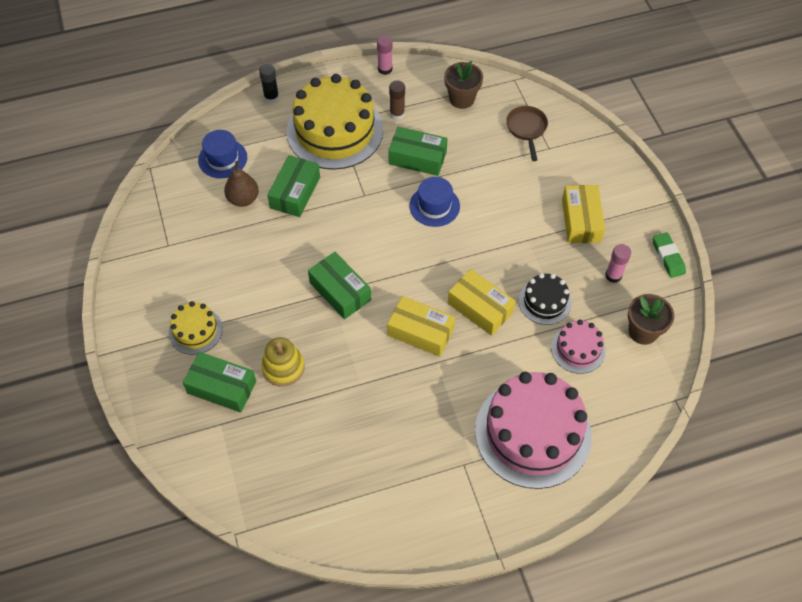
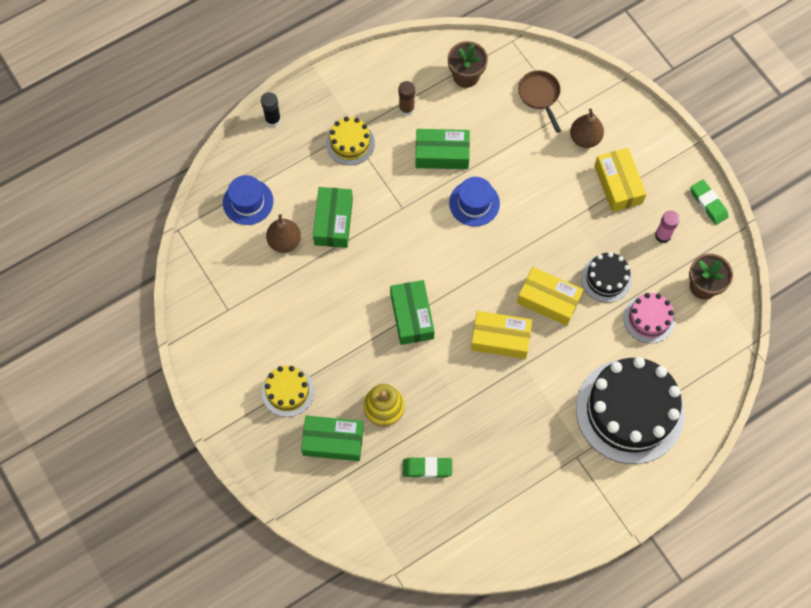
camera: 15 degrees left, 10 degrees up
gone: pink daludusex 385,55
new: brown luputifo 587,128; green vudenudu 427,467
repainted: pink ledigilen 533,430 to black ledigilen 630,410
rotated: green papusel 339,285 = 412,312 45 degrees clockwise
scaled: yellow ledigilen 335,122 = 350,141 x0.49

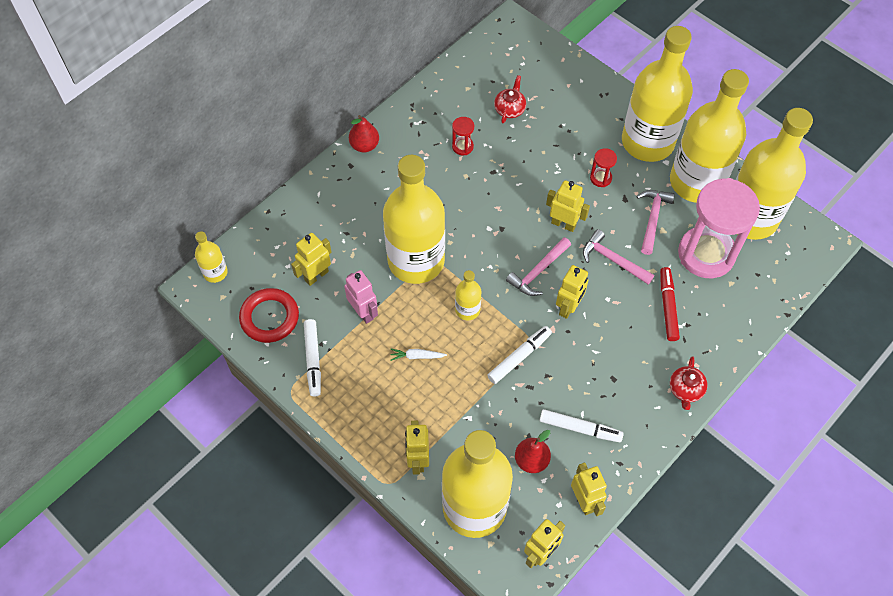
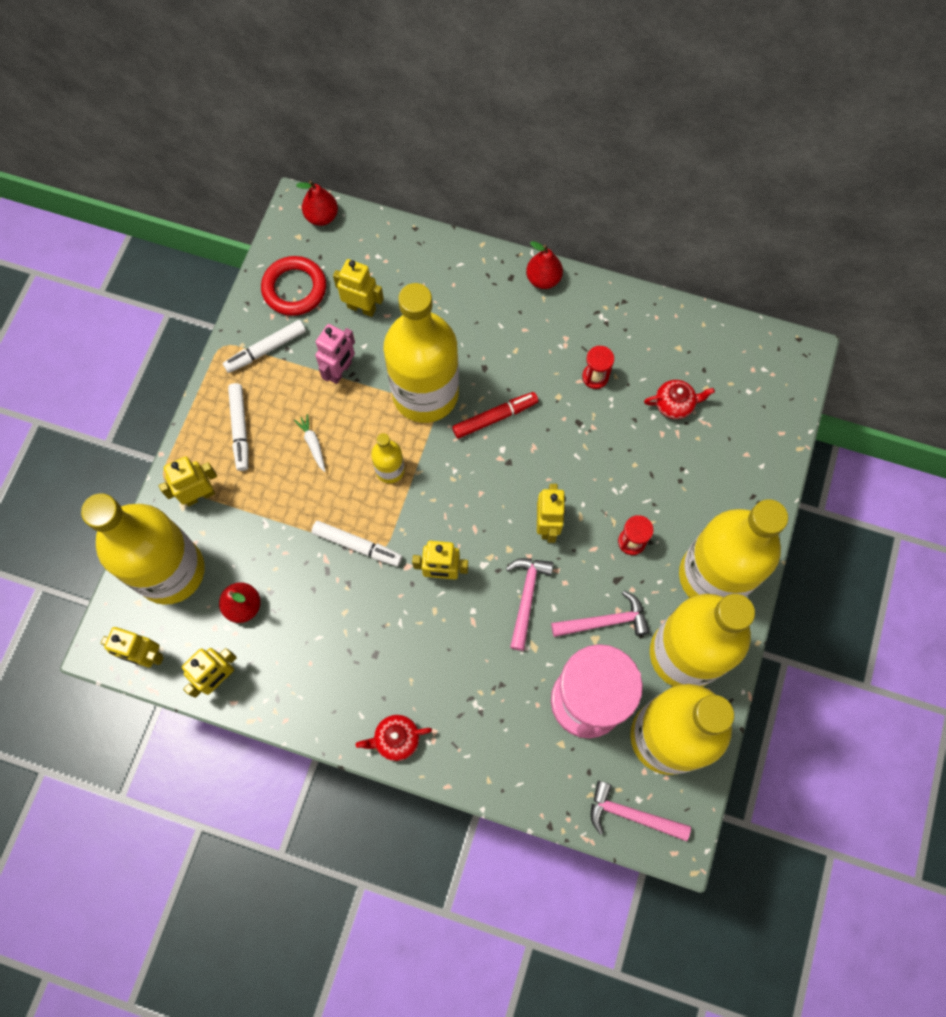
camera: 65 degrees right, 10 degrees up
shifted: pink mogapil 538,266 to 640,811; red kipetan 670,304 to 495,415; white kipetan 582,425 to 238,427
swapped: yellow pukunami 211,257 to red luputifo 317,203

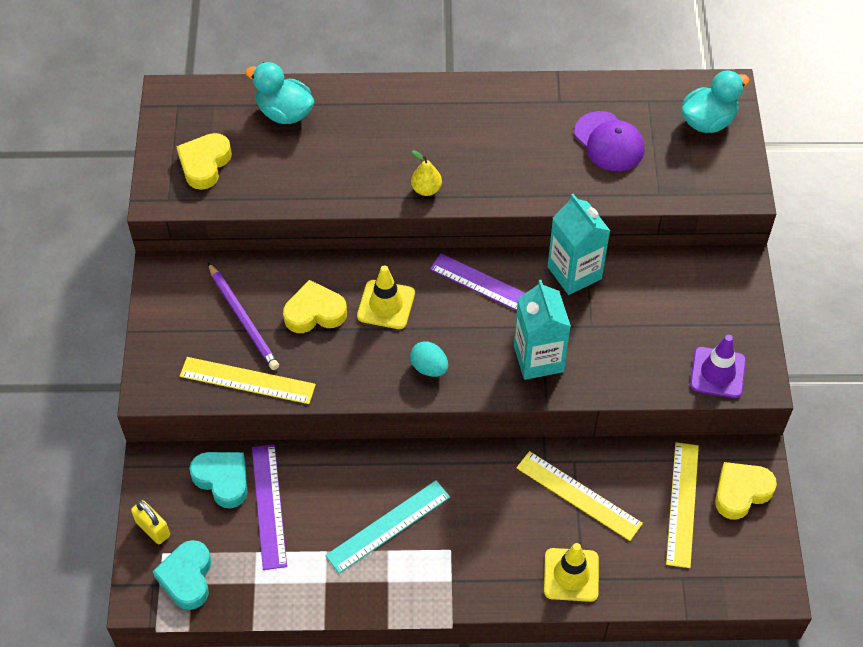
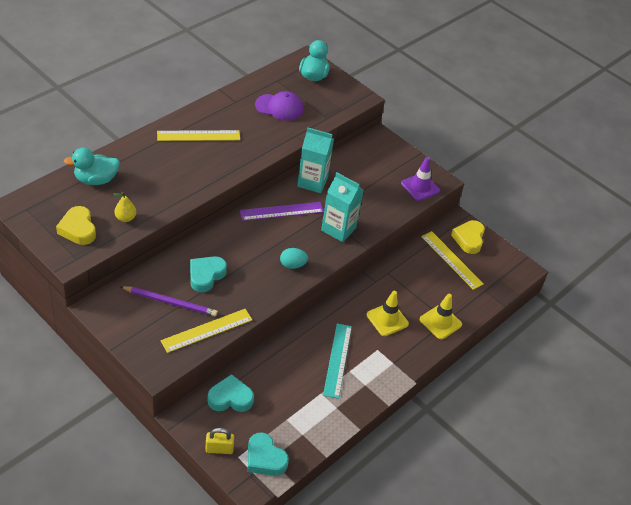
camera: 50 degrees left, 10 degrees down
gone: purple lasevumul 269,507
shifted: yellow luputifo 426,173 to 124,207; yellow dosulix 386,297 to 388,313; yellow lasevumul 579,496 to 198,135
repainted: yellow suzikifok 315,306 to turquoise suzikifok 208,274

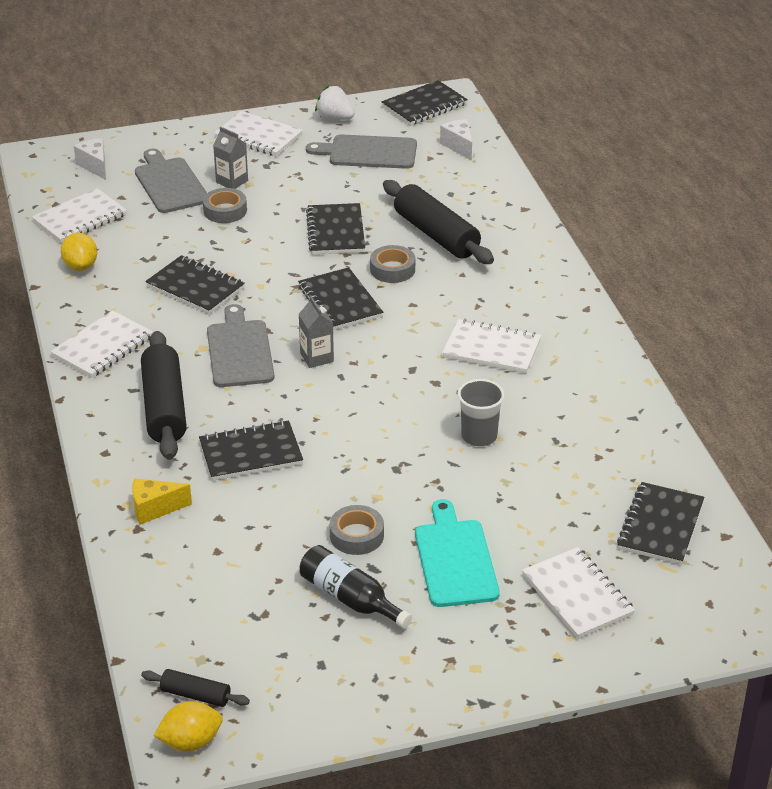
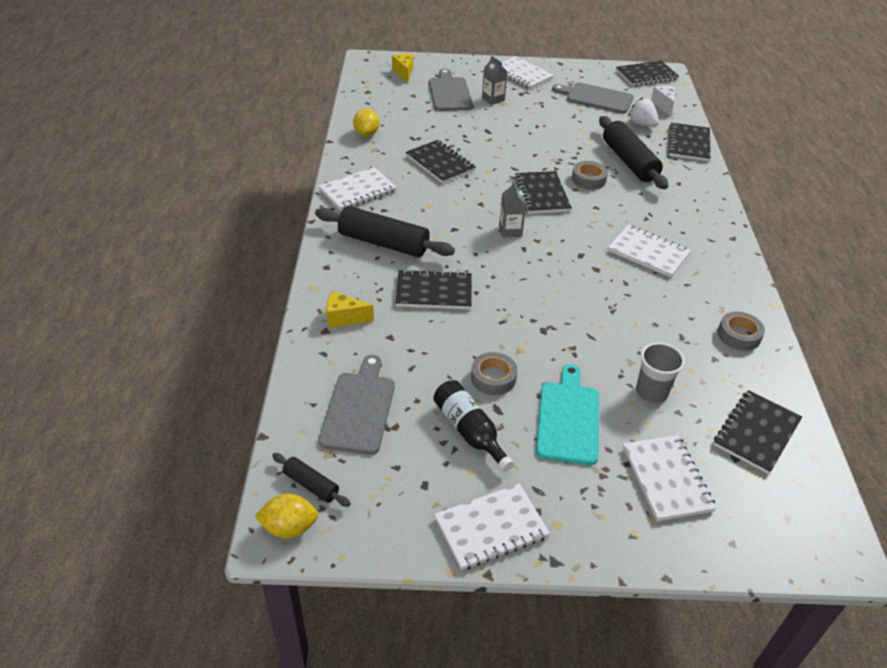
camera: 15 degrees right, 5 degrees up
shifted: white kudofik 335,102 to 643,112; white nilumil 79,215 to 492,526; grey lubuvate 225,205 to 741,331; black nilumil 335,228 to 689,141; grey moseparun 240,345 to 357,405; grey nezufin 481,412 to 660,372
repainted: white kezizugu 90,159 to yellow kezizugu 402,68
rotated: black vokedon 164,395 = 385,231 75 degrees counterclockwise

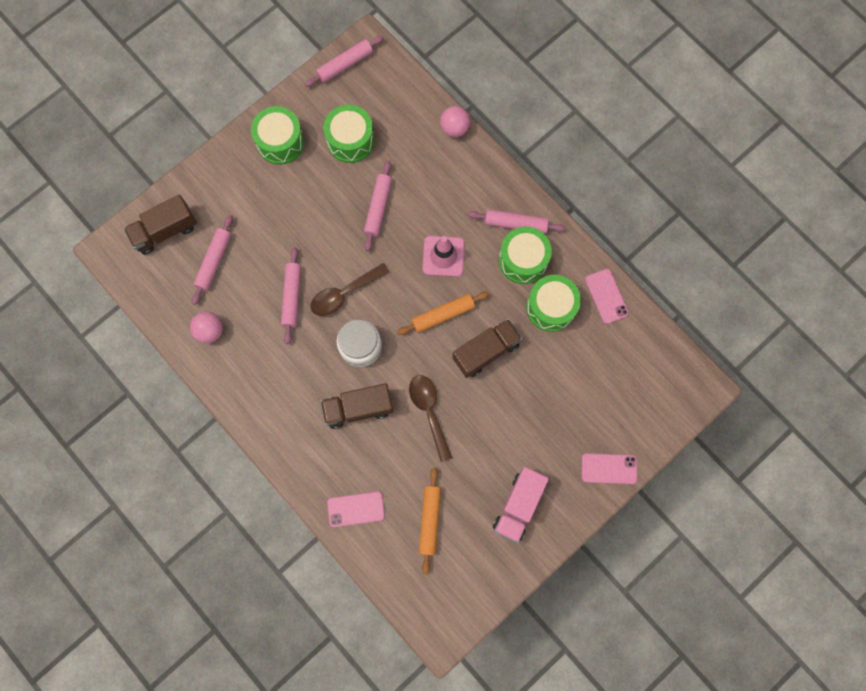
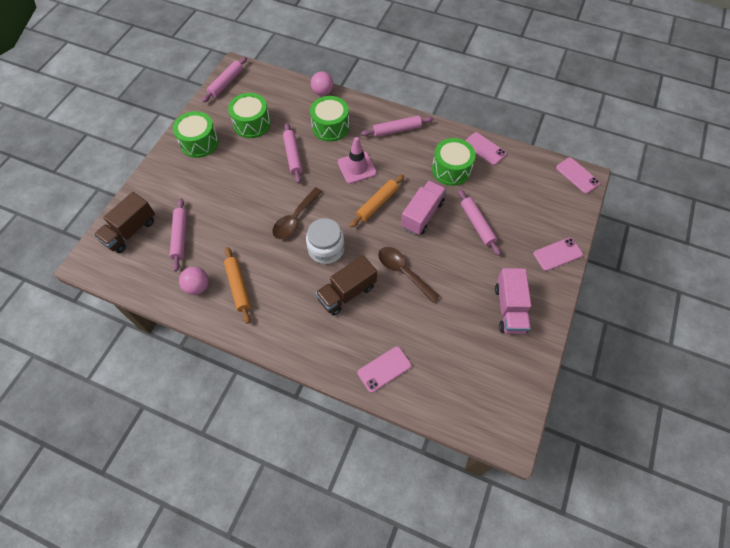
camera: 25 degrees left, 15 degrees down
new: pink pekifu 578,175
shifted: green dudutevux 525,255 to 329,119; pink vokedon 291,295 to 479,222; orange vokedon 430,521 to 237,285
repainted: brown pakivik 487,348 to pink pakivik 423,208

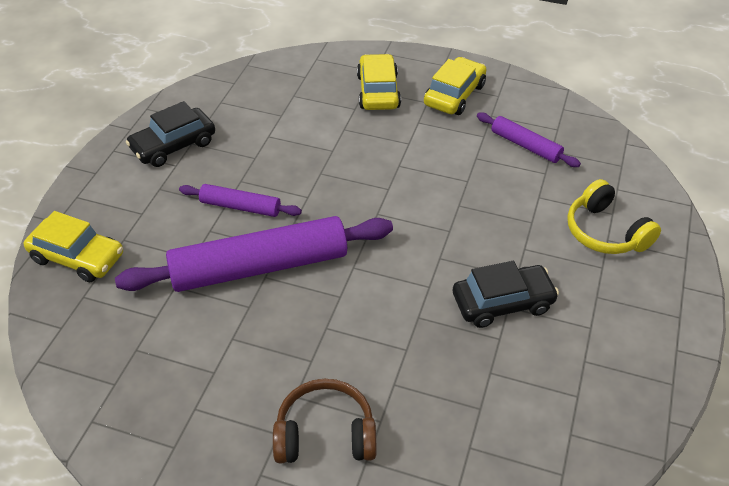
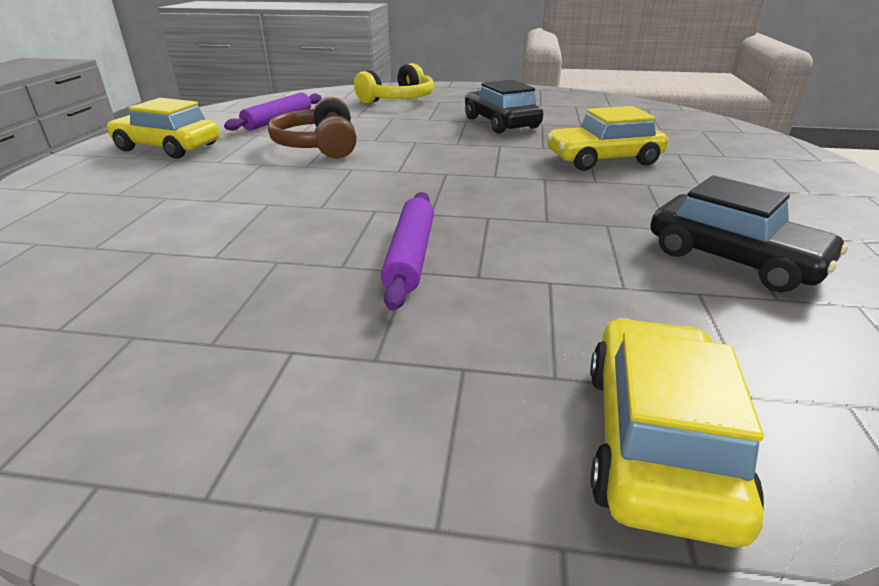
camera: 100 degrees left, 15 degrees down
gone: purple vokedon 254,254
shifted: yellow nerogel 379,82 to 607,138; black nerogel 170,134 to 749,234; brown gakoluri 325,421 to 312,127

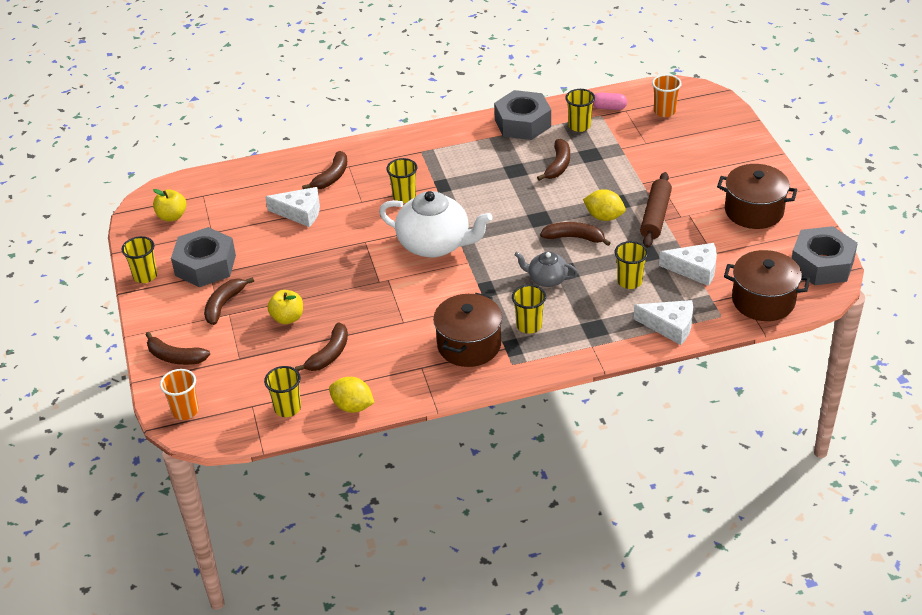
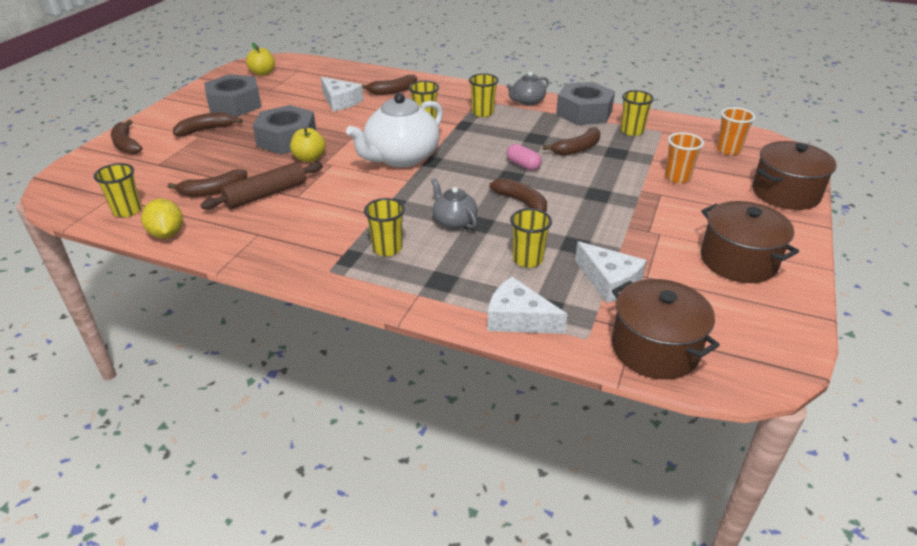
camera: 35 degrees right, 5 degrees down
gone: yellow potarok 604,205
new: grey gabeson 527,89
shifted: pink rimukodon 610,101 to 524,157; brown vokedon 656,210 to 261,186; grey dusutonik 825,255 to 284,129; yellow nezufin 139,259 to 484,95; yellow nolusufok 285,307 to 308,145; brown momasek 467,330 to 794,175; orange nezufin 179,394 to 684,157
rotated: white gabeson 436,224 = 394,130 75 degrees clockwise; white kezizugu 663,322 = 527,305 150 degrees clockwise

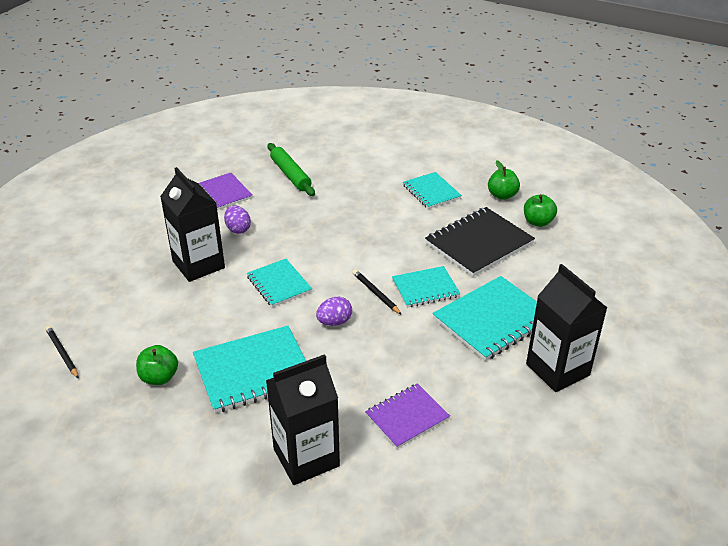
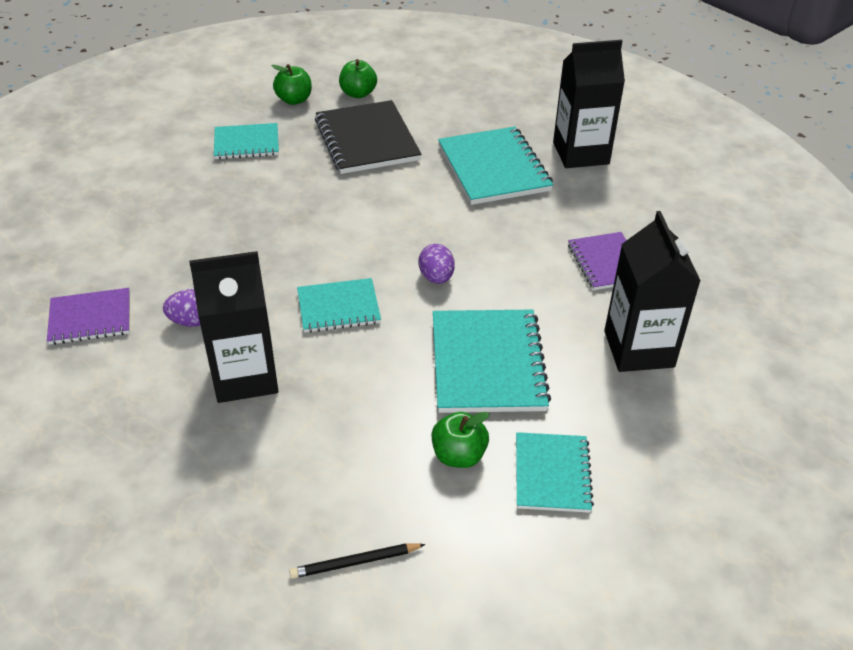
camera: 70 degrees left, 5 degrees up
gone: green vokedon 291,169; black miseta 377,292
shifted: turquoise nilumil 426,287 to 555,472

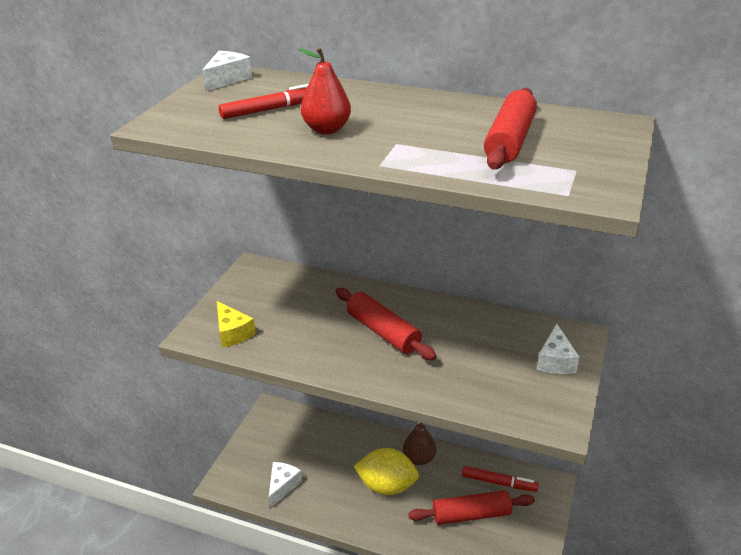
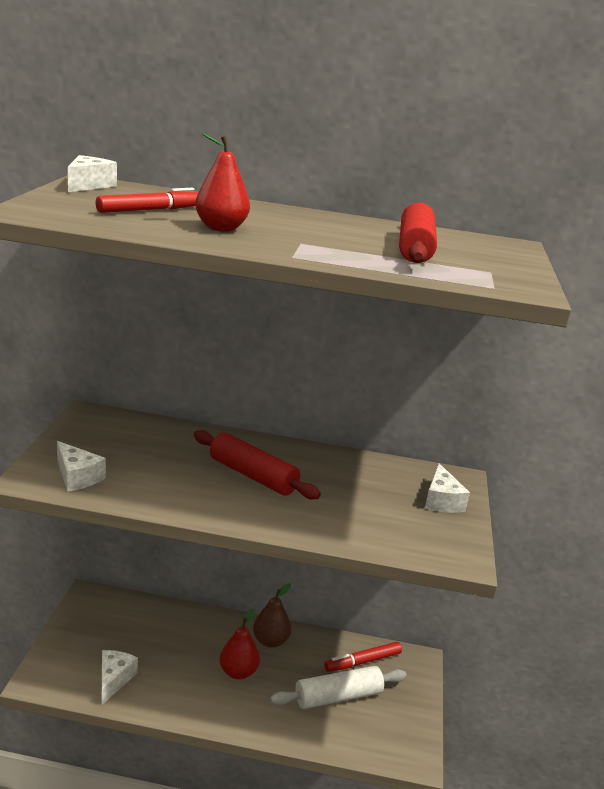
camera: 15 degrees left, 10 degrees down
swapped: yellow potarok 386,471 to red luputifo 239,644
repainted: yellow kezizugu 236,324 to white kezizugu 81,466; red vokedon 471,507 to white vokedon 338,687
rotated: red kipetan 500,479 = 363,657 150 degrees clockwise

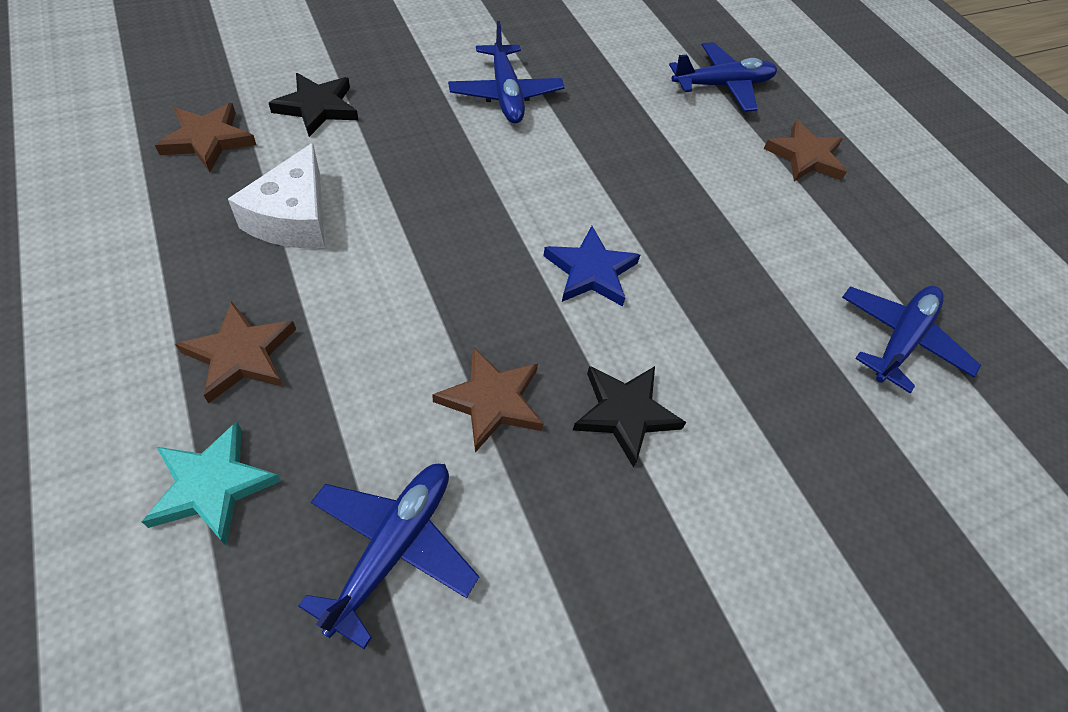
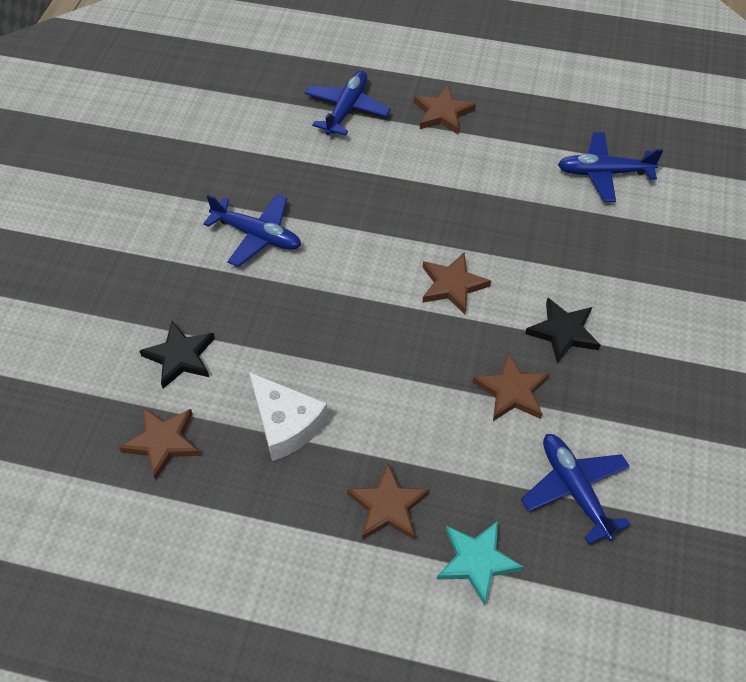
camera: 45 degrees left, 0 degrees up
repainted: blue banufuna 591,266 to brown banufuna 457,283
rotated: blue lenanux 911,339 = 610,167 75 degrees counterclockwise

